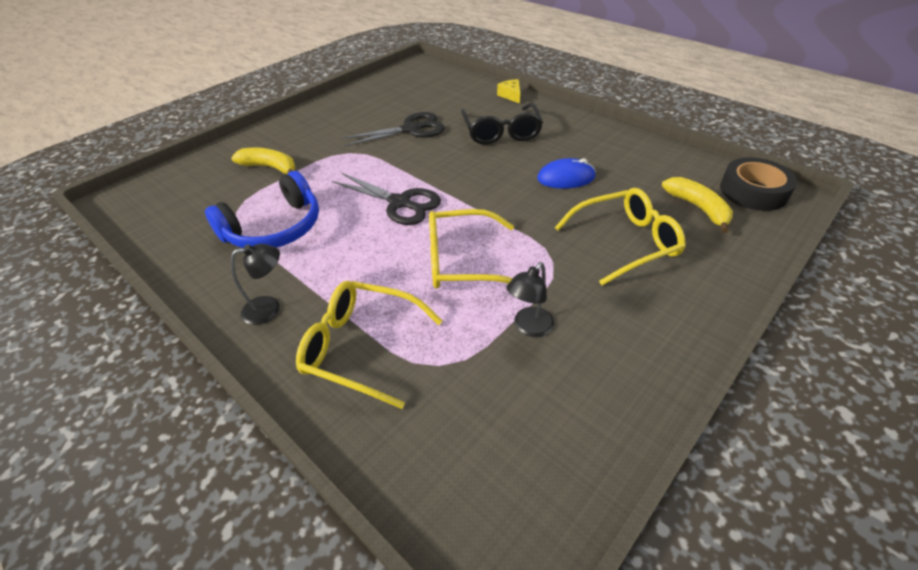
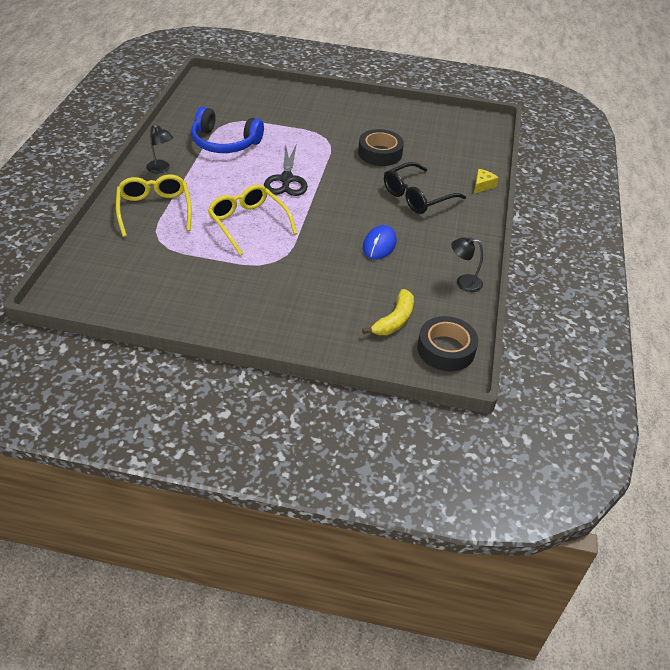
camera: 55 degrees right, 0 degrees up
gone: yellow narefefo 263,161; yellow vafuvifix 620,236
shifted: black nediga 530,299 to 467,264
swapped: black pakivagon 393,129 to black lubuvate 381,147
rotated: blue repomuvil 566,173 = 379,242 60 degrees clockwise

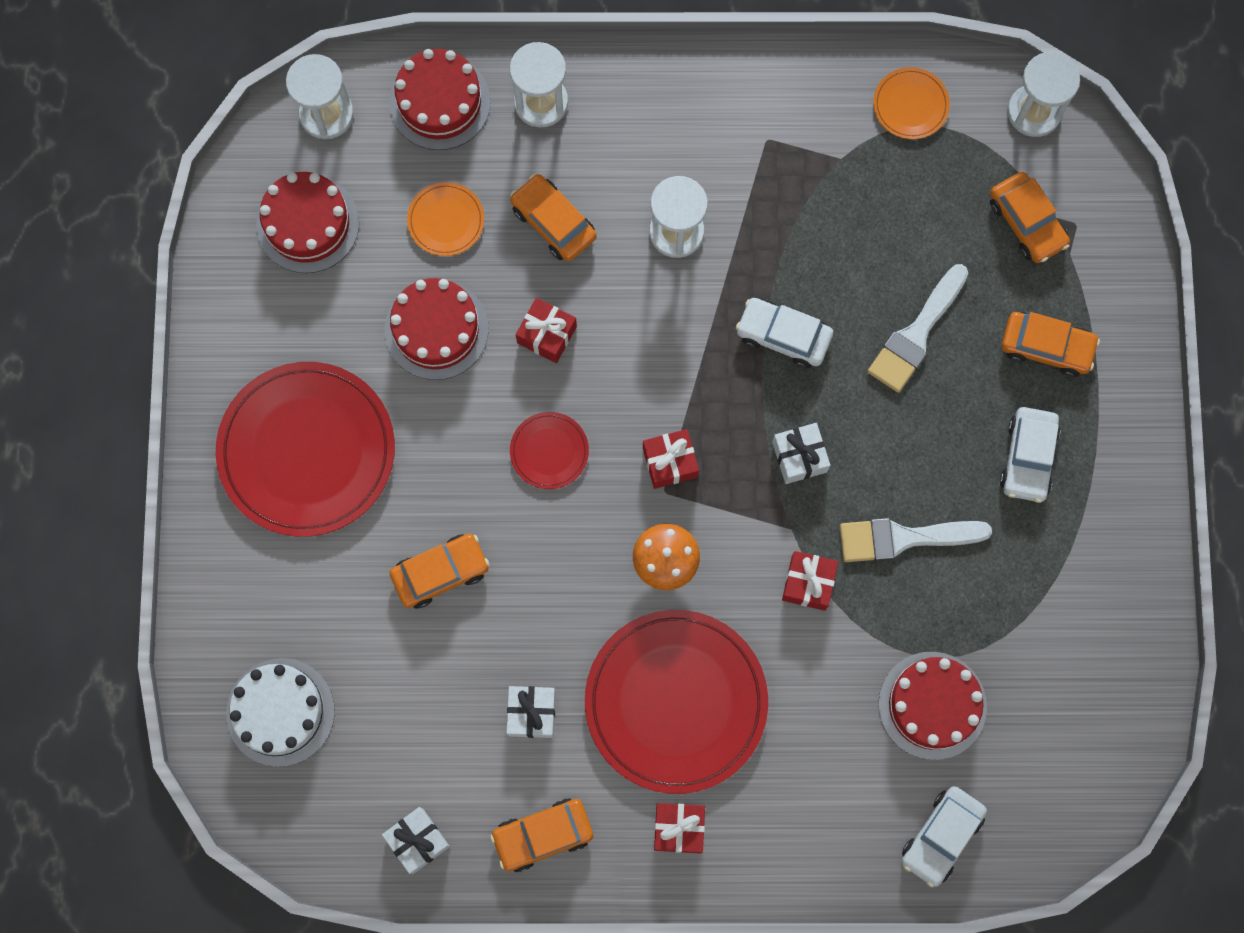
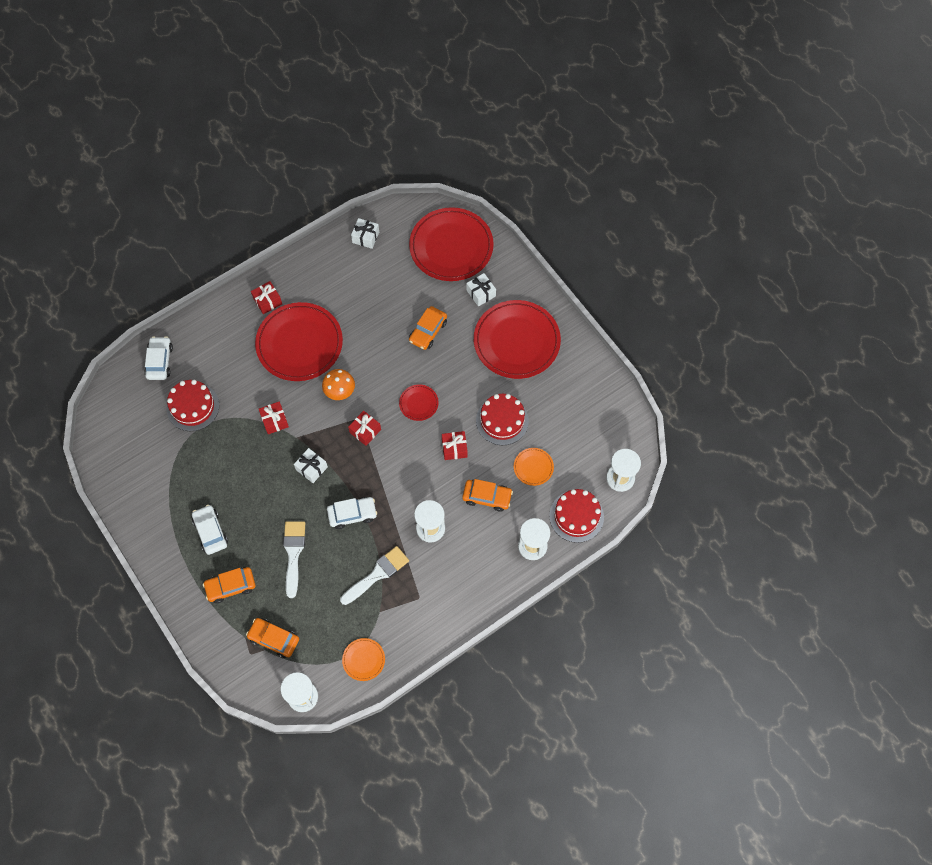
camera: 145 degrees right, 10 degrees down
gone: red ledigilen 307,222; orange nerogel 541,835
shifted: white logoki 916,540 to 374,575; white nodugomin 531,712 to 481,290
swapped: white ledigilen 280,712 to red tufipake 451,244

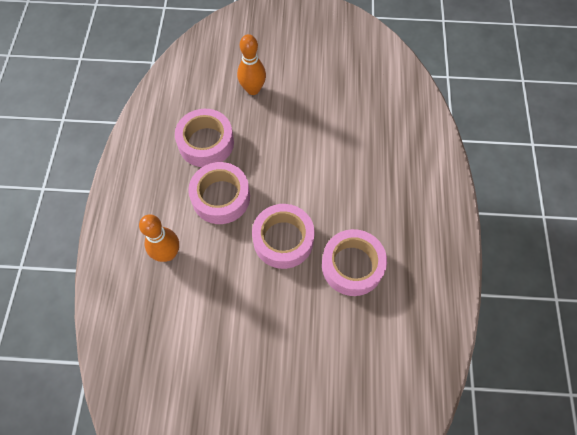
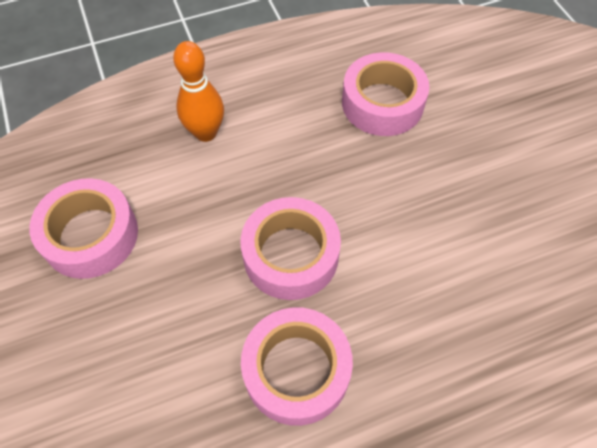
camera: 65 degrees right, 5 degrees down
gone: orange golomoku 251,64
shifted: pink lubuvate 219,193 to 83,228

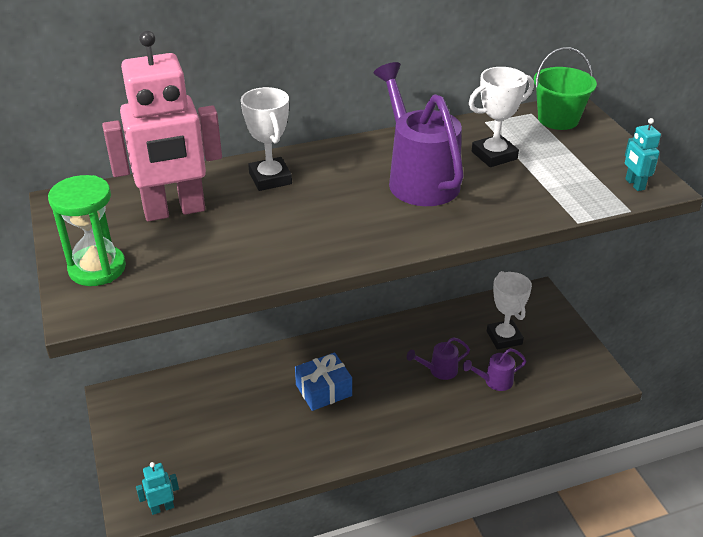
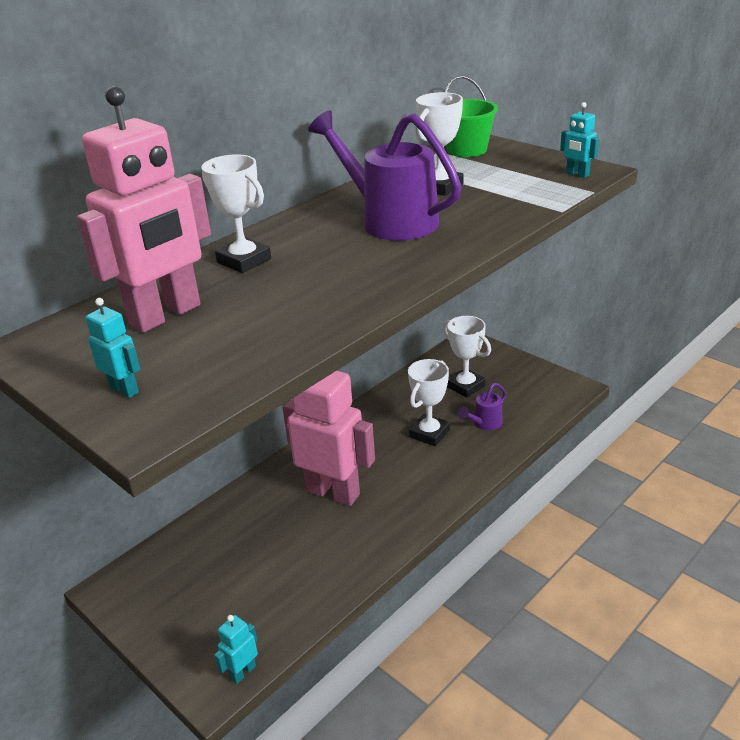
camera: 25 degrees left, 5 degrees down
swapped: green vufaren 87,230 to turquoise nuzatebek 113,348; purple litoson 438,358 to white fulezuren 429,402; blue nodugomin 323,381 to pink nuzatebek 329,438

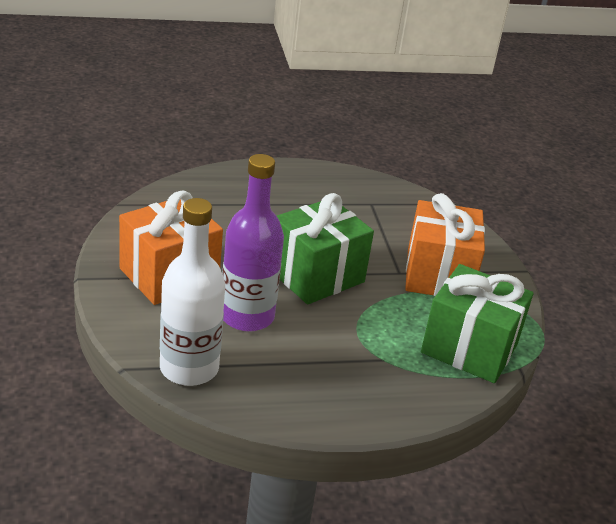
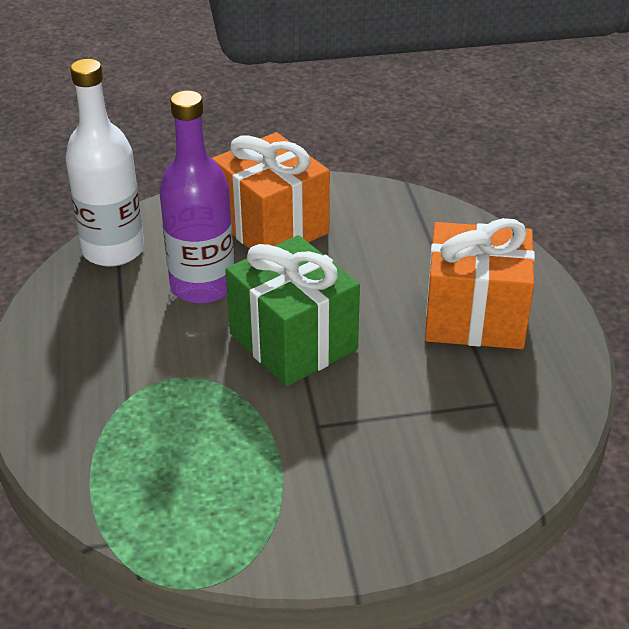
camera: 95 degrees right, 5 degrees up
gone: green nodugomin 477,323
shifted: orange nodugomin 445,244 to 480,283

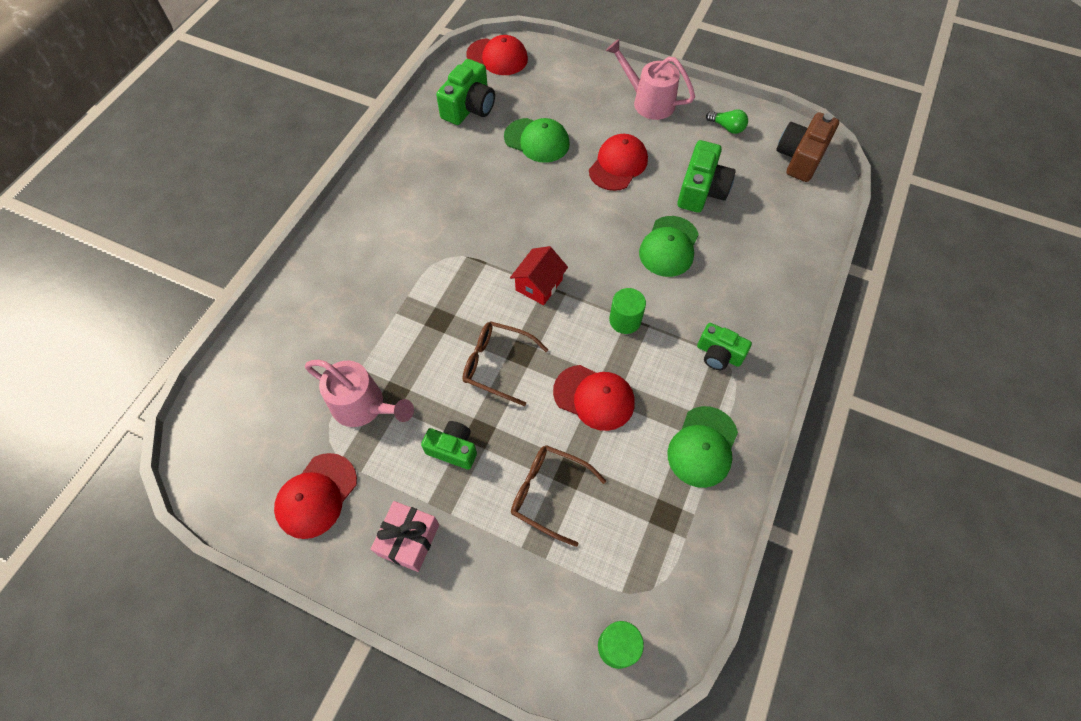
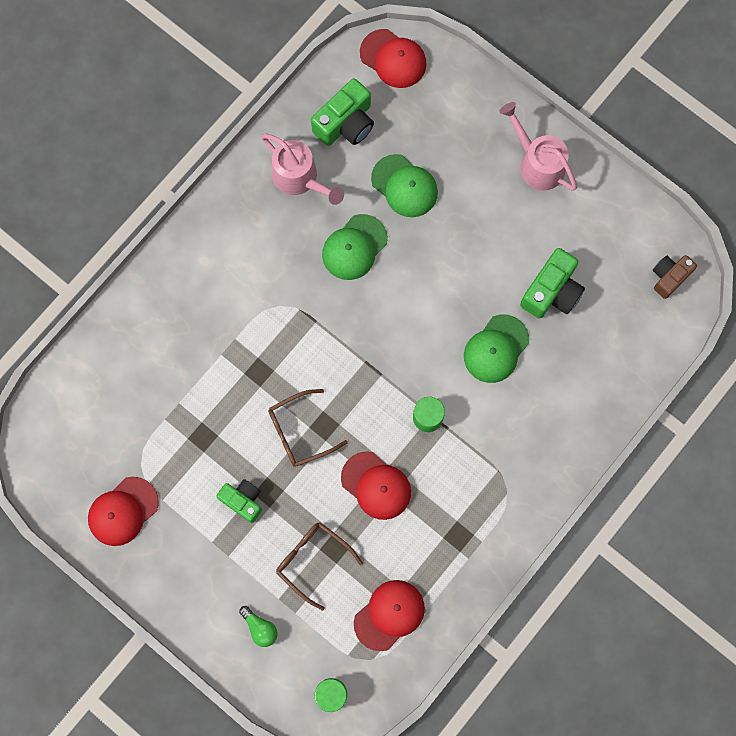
camera: 15 degrees right, 15 degrees up
gone: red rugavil 539,275; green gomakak 724,346; pink nodugomin 405,536
shifted: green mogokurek 727,121 to 258,626; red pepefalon 618,162 to 389,615; pink litoson 359,393 to 302,169; green pepefalon 702,447 to 355,247
rotated: brown vafuvifix 505,363 = 308,428 60 degrees counterclockwise
scaled: brown gomakak 807,147 = 675,277 x0.66

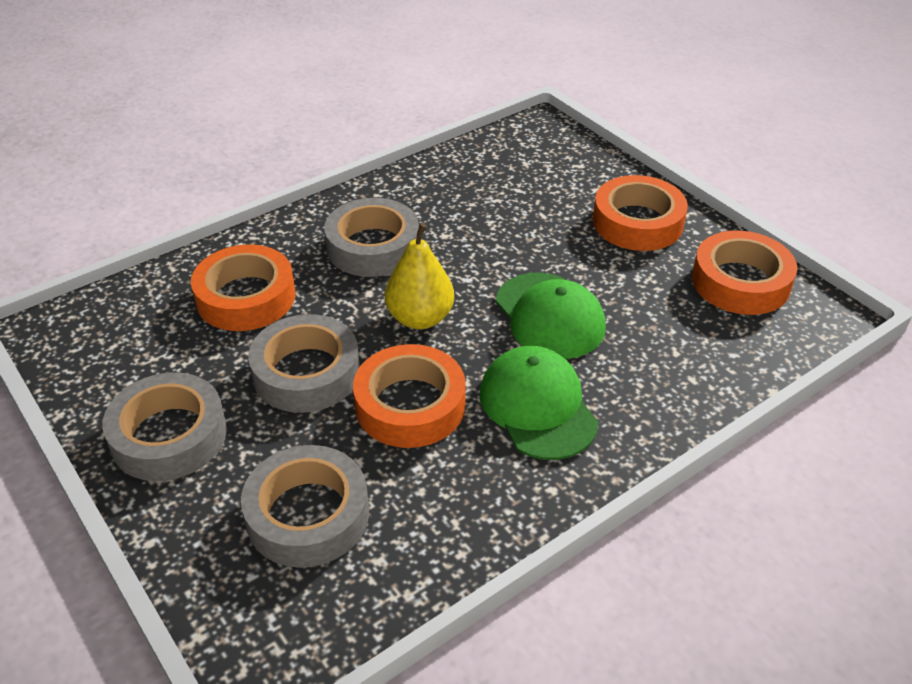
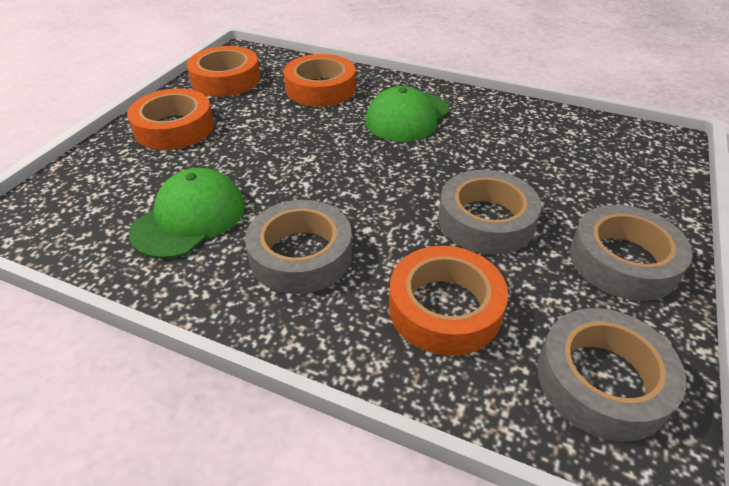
camera: 120 degrees left, 0 degrees up
gone: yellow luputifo 419,276
shifted: green pepefalon 551,315 to 187,213; orange lubuvate 409,396 to 320,80; grey lubuvate 305,506 to 612,374

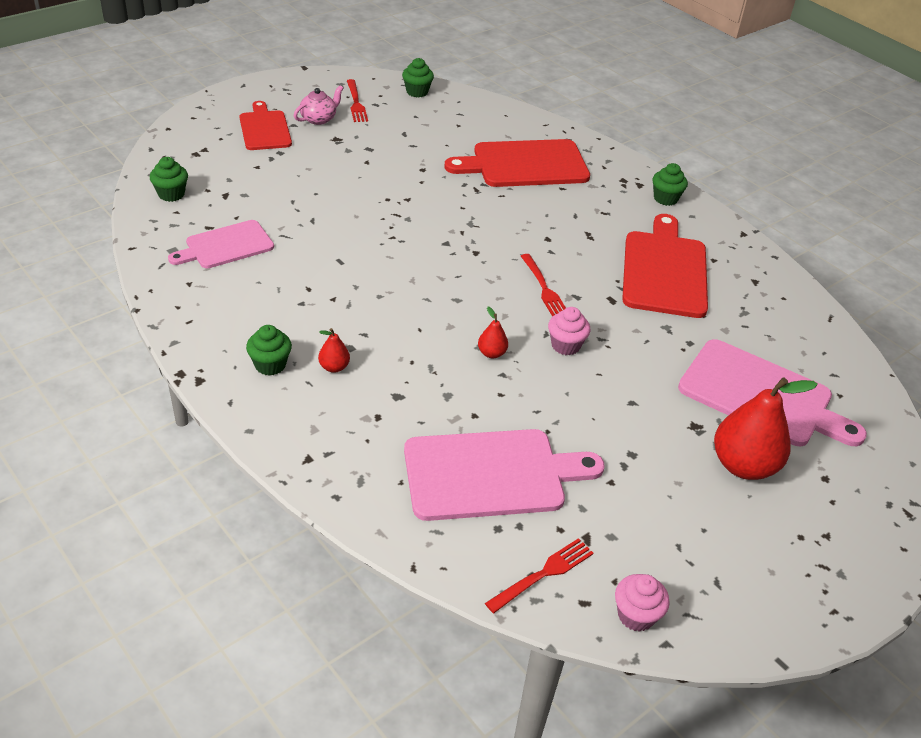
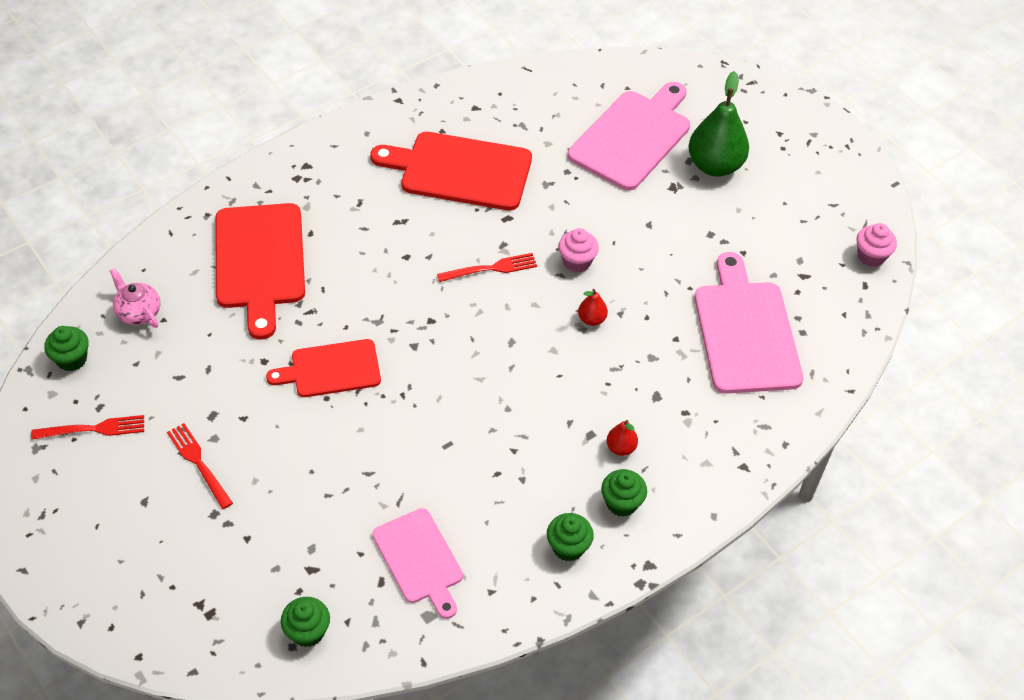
camera: 85 degrees left, 10 degrees up
shifted: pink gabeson 318,105 to 135,298; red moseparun 265,125 to 323,368; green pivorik 670,184 to 570,537; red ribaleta 539,575 to 200,466
repainted: red luputifo 766,428 to green luputifo 718,124

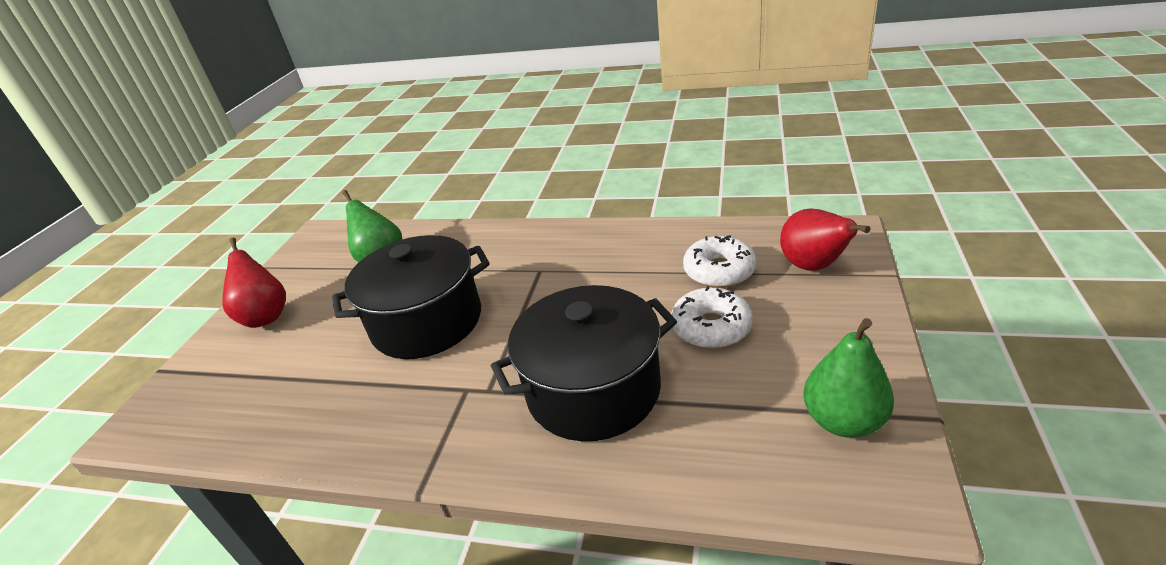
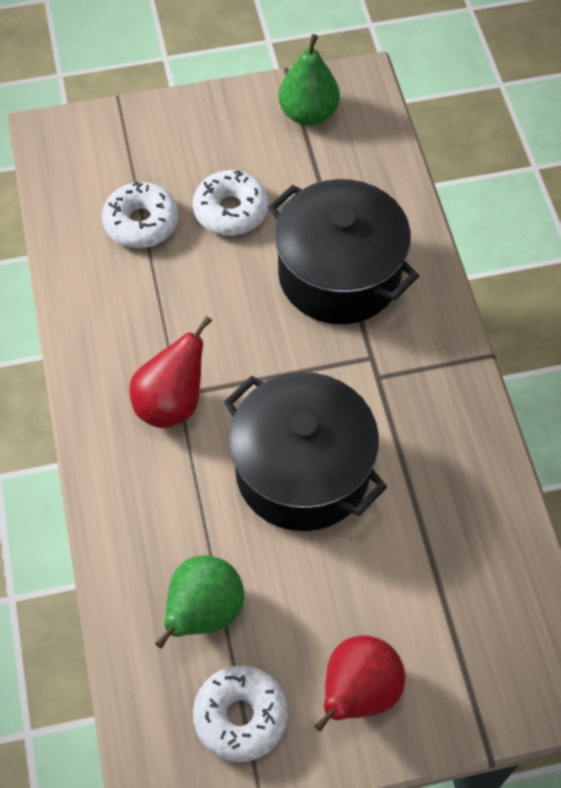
camera: 120 degrees left, 25 degrees up
new: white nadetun 240,713
shifted: red luputifo 825,239 to 170,372

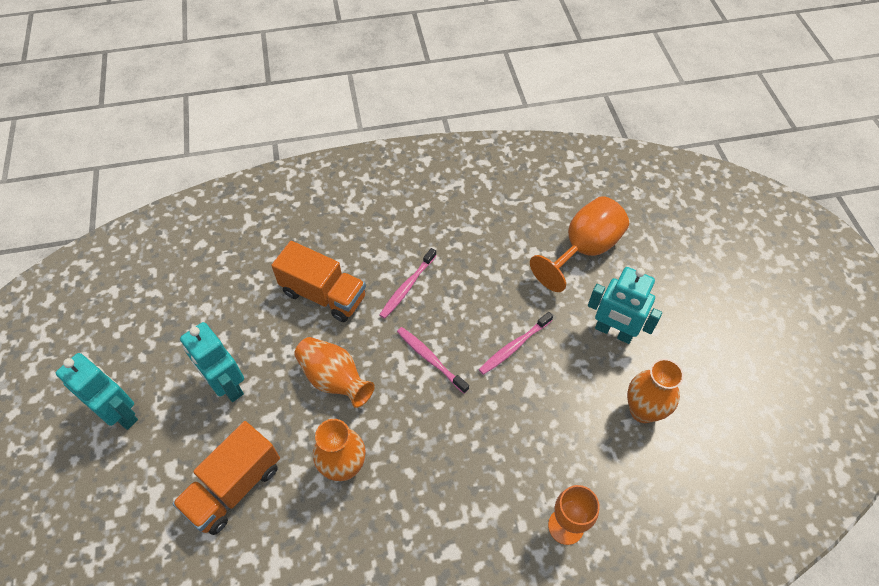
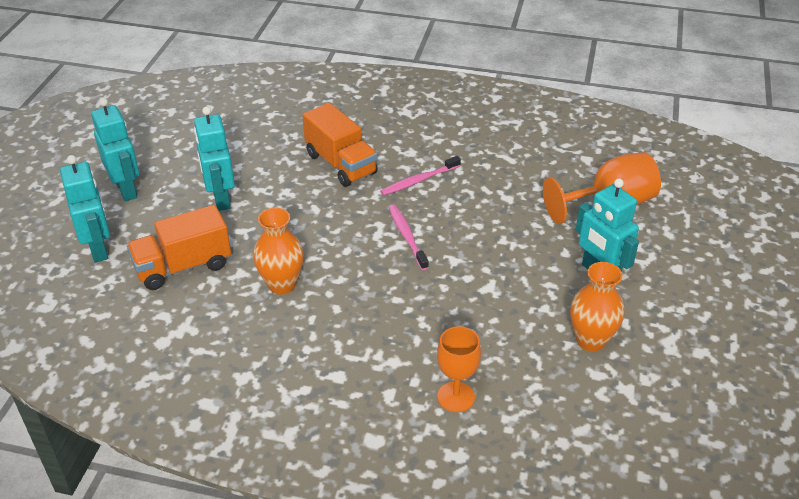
camera: 25 degrees right, 15 degrees down
gone: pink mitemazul 516,343; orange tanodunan 334,372
new: turquoise nuzatebek 85,208

